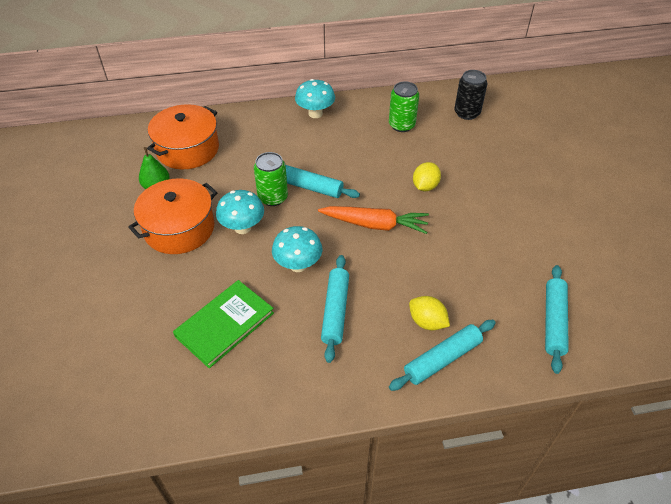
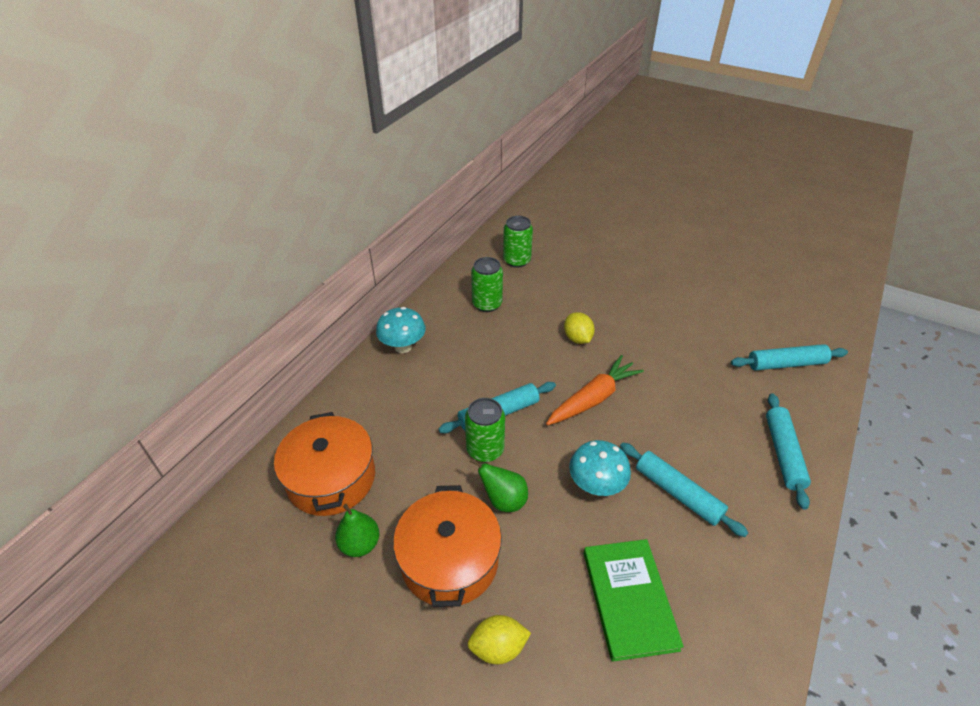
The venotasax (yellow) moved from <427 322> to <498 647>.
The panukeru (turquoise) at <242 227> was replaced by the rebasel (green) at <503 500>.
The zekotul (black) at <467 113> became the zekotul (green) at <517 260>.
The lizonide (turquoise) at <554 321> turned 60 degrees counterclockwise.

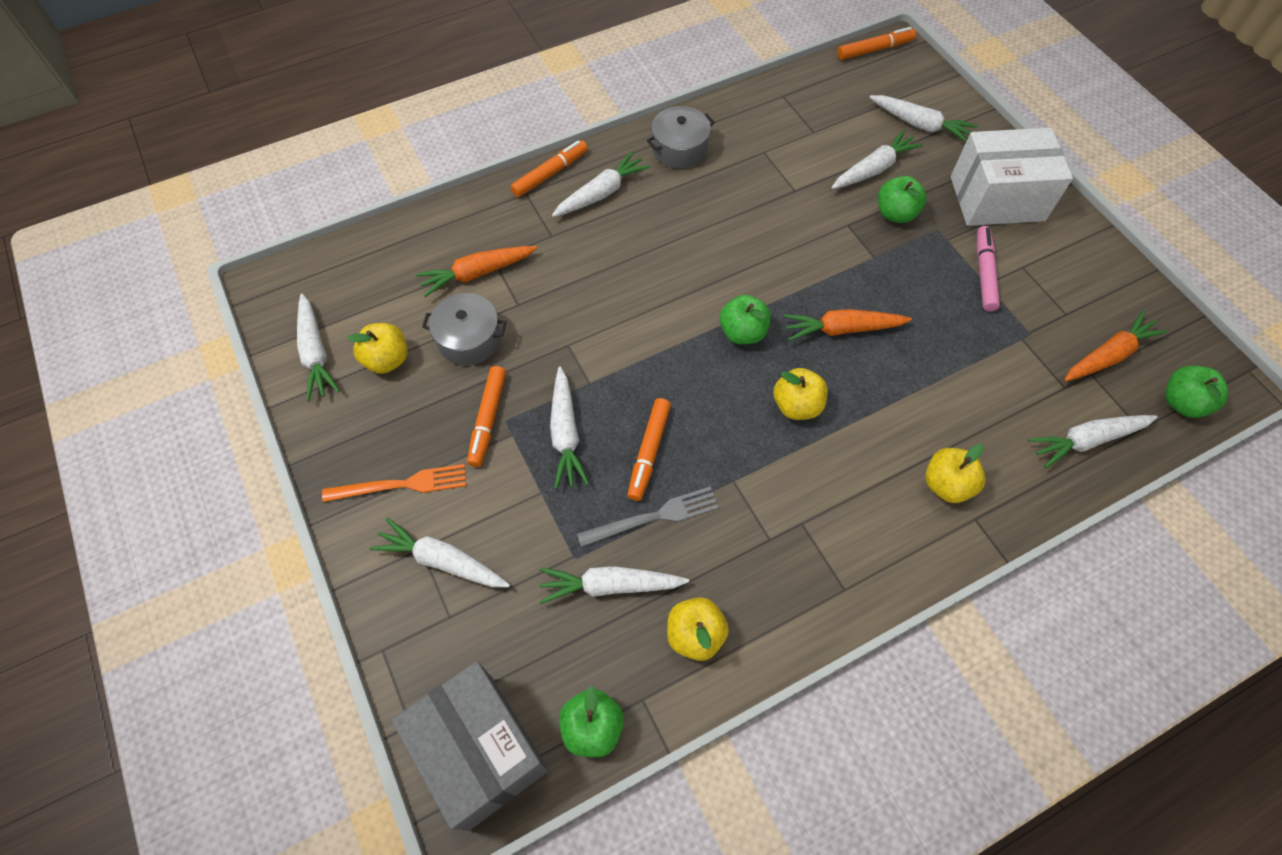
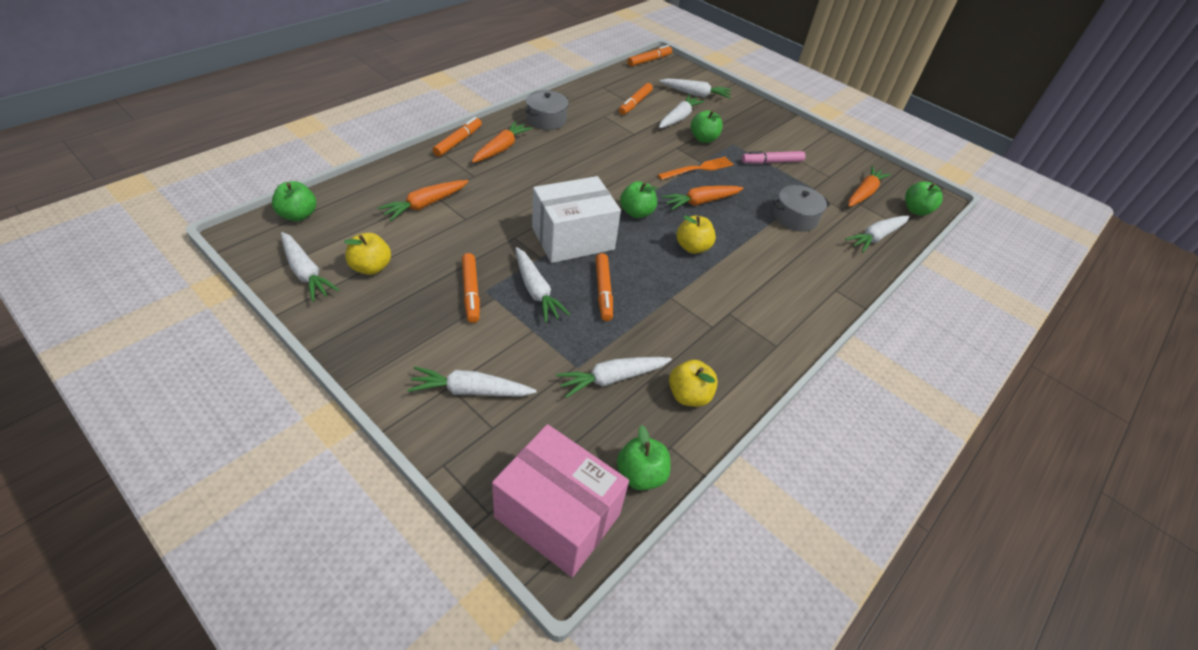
The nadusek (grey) at <653 517> disappeared.
The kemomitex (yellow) at <946 484> disappeared.
The kemomitex (green) at <298 215> appeared.
The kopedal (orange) at <635 103> appeared.
The nadusek (orange) moved from <401 485> to <698 169>.
The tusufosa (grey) moved from <469 339> to <795 218>.
The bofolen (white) moved from <997 199> to <573 238>.
The bofolen (grey) at <480 750> became the bofolen (pink) at <557 515>.
The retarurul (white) at <601 193> became the retarurul (orange) at <501 148>.
The kopedal (pink) at <984 273> turned 90 degrees counterclockwise.

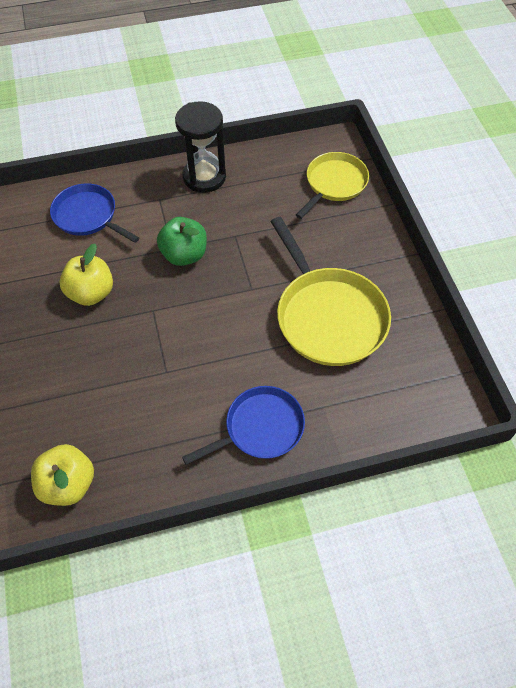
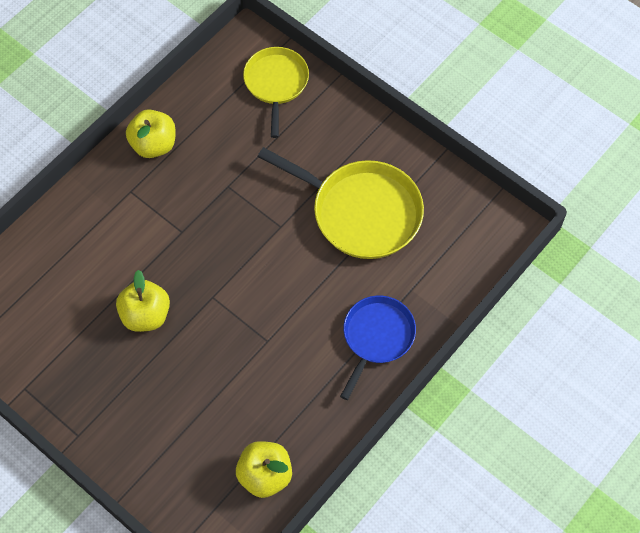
The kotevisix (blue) at <88 216> disappeared.
The kemomitex (green) at <184 255> disappeared.
The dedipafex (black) at <204 177> was replaced by the kemomitex (yellow) at <154 145>.

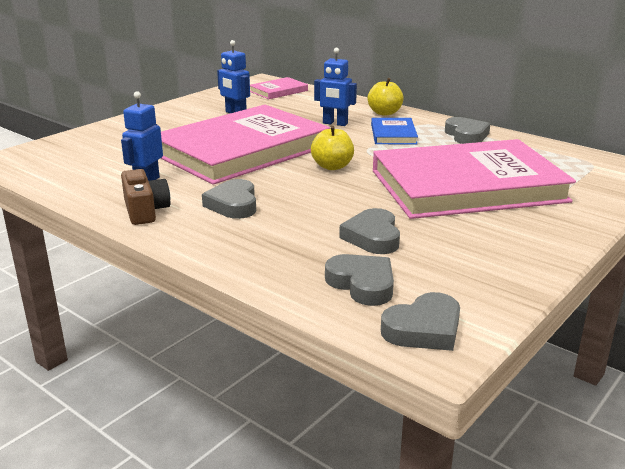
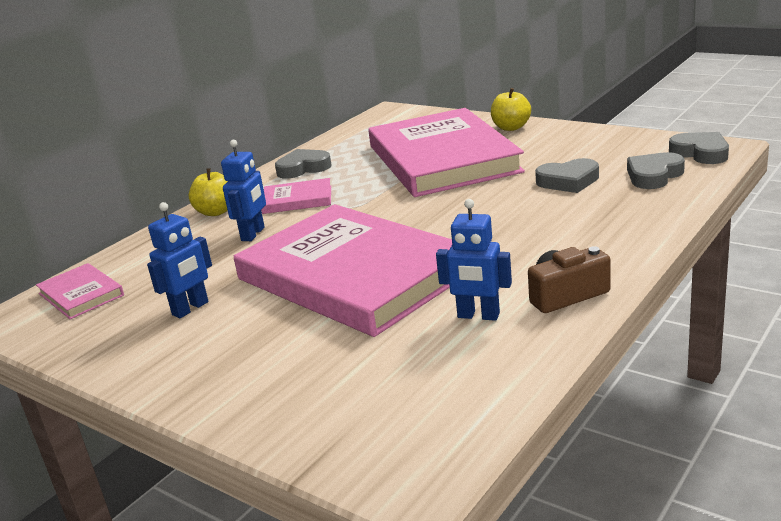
The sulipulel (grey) at <233 204> disappeared.
The kemomitex (yellow) moved from <332 166> to <511 127>.
The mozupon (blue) at <393 134> became the mozupon (pink) at <297 200>.

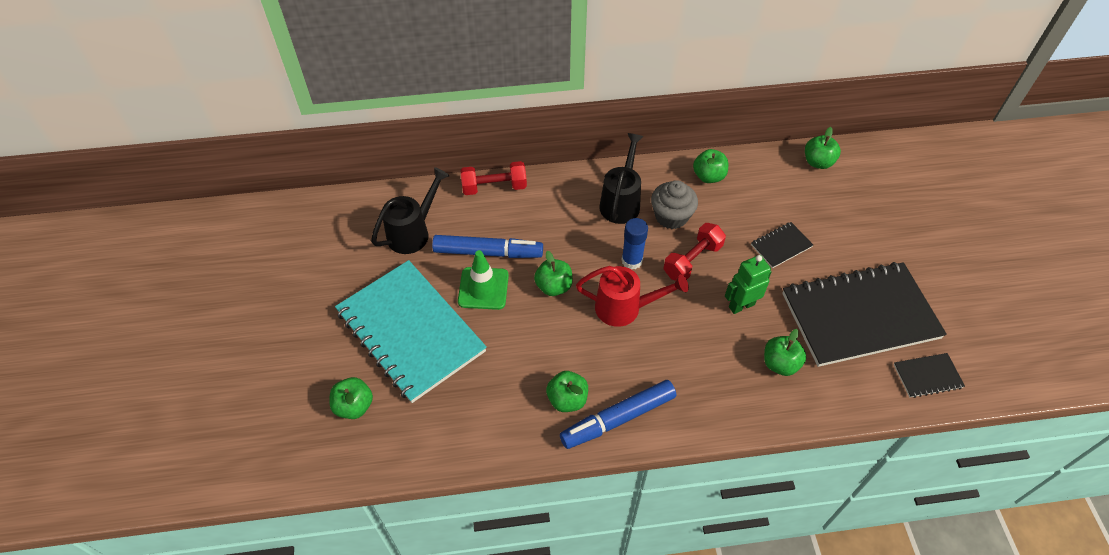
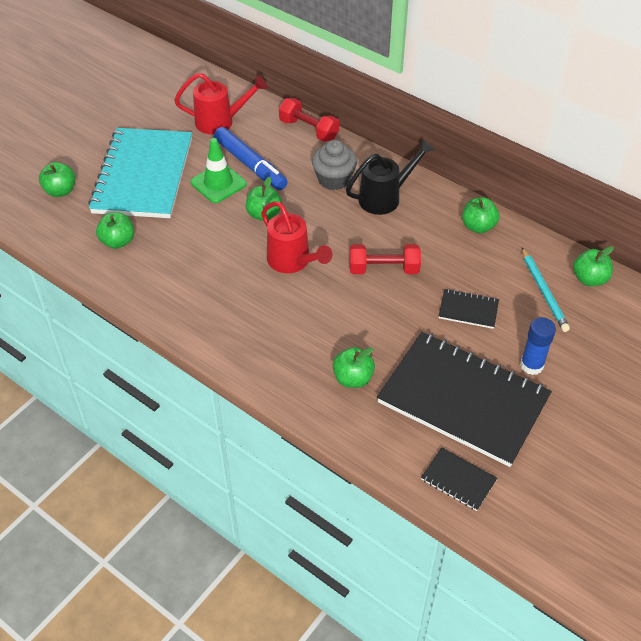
The kopedal (blue) at <618 418> disappeared.
The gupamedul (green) at <741 305> disappeared.
The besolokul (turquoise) at <544 291> appeared.
The kemomitex (green) moved from <567 399> to <118 241>.
The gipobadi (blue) moved from <632 261> to <531 365>.
The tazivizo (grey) moved from <671 216> to <334 179>.
The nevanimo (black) at <413 232> became the nevanimo (red) at <220 121>.

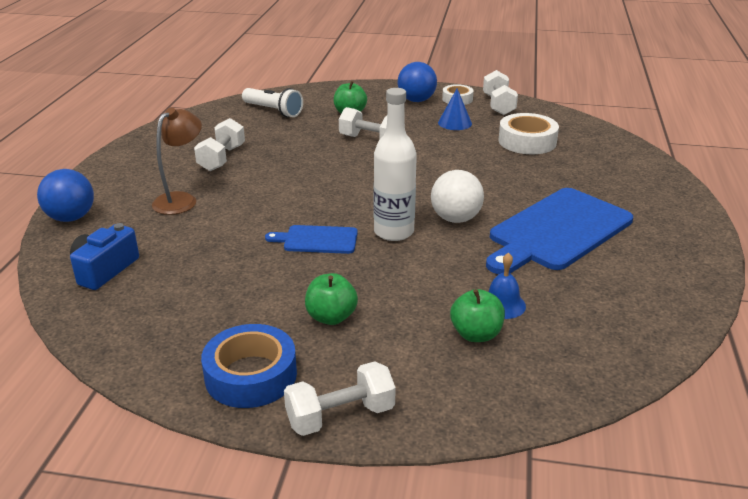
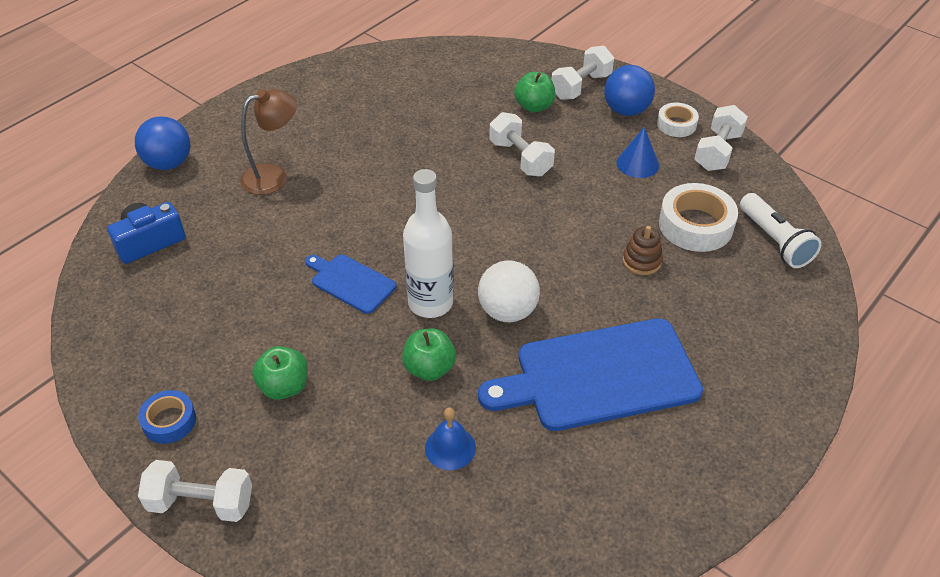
The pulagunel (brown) at <641 261> appeared.
The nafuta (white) moved from <222 158> to <581 86>.
The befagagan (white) moved from <273 111> to <775 241>.
The kemomitex (green) moved from <476 334> to <429 368>.
The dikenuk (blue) at <251 375> changed to 0.59 times the size.

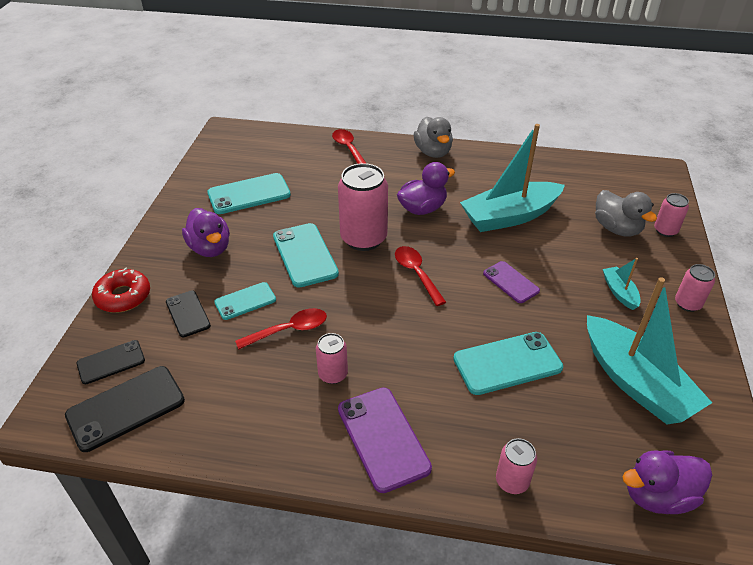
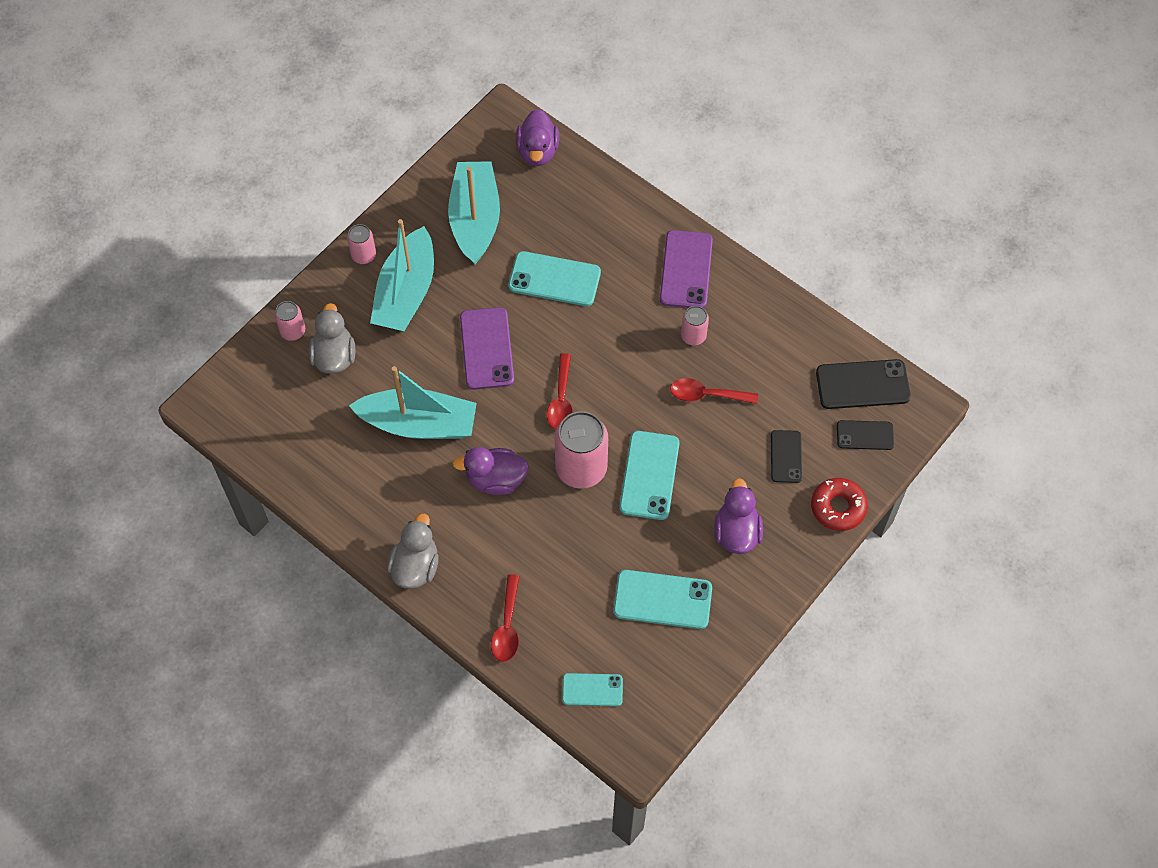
The zekotul (pink) at <512 481> disappeared.
The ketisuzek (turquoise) moved from <245 301> to <592 690>.
The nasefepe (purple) at <657 496> turned 75 degrees clockwise.
The ketisuzek (purple) at <510 282> changed to 1.62 times the size.
The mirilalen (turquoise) at <619 292> changed to 2.22 times the size.

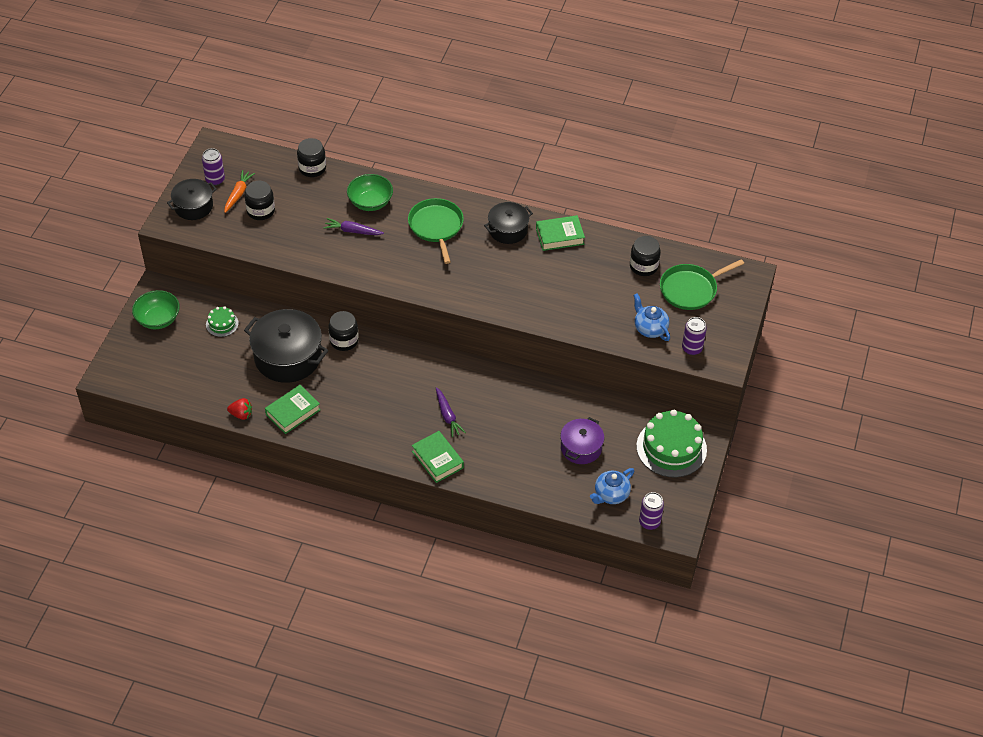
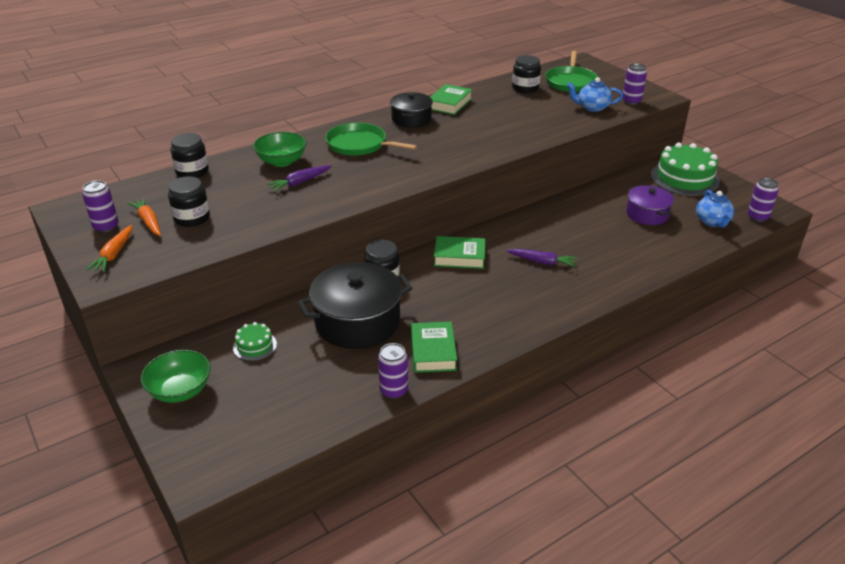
The mozupon (green) moved from <437 459> to <459 257>.
The tusufosa (black) at <193 206> was replaced by the retarurul (orange) at <114 254>.
The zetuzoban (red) at <241 414> was replaced by the zekotul (purple) at <393 390>.

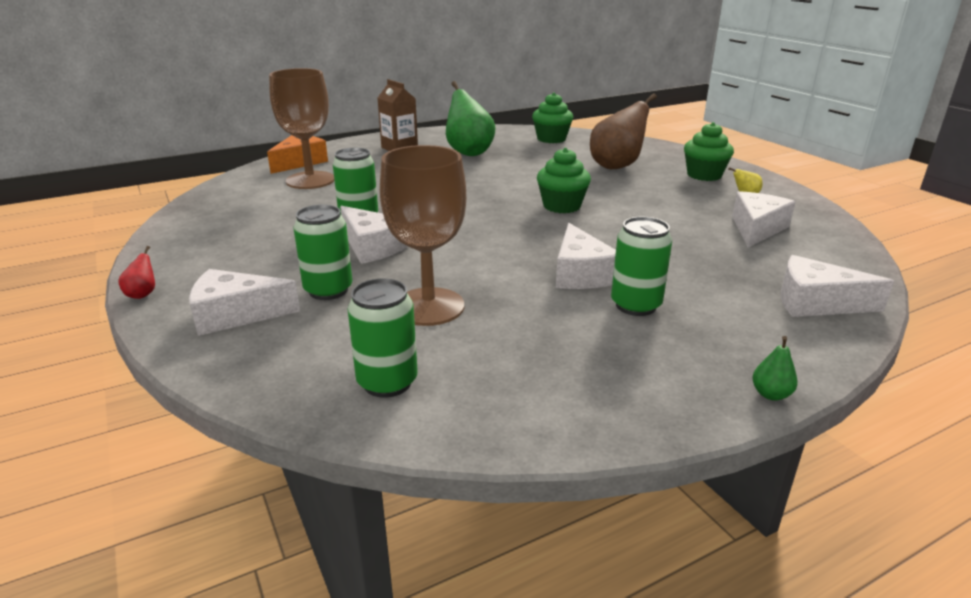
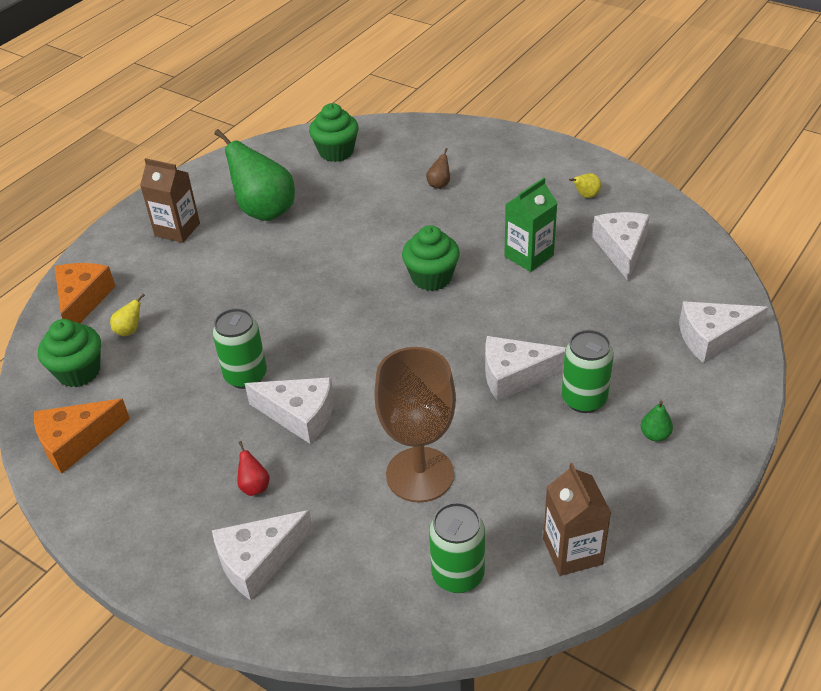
The zekotul (green) at <328 290> disappeared.
The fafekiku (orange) at <76 442> appeared.
The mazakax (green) at <529 256> appeared.
The mazakax (brown) at <572 551> appeared.
The rebasel (red) moved from <143 294> to <254 486>.
The tazivizo (green) moved from <704 175> to <79 372>.
The rebasel (green) moved from <770 394> to <655 435>.
The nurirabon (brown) at <310 180> was replaced by the rebasel (yellow) at <130 330>.
The fafekiku (white) at <580 273> turned 120 degrees clockwise.
The rebasel (brown) at <617 166> changed to 0.41 times the size.

